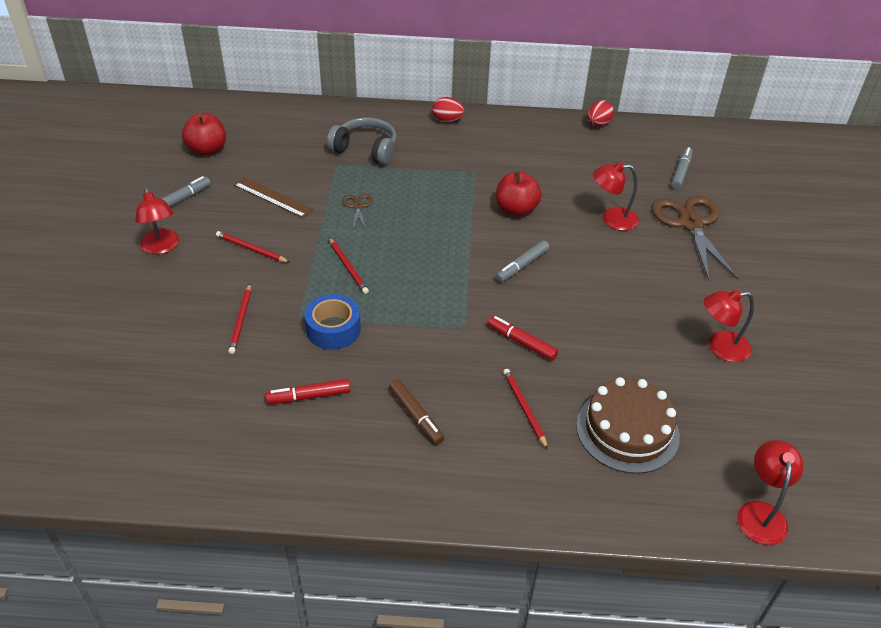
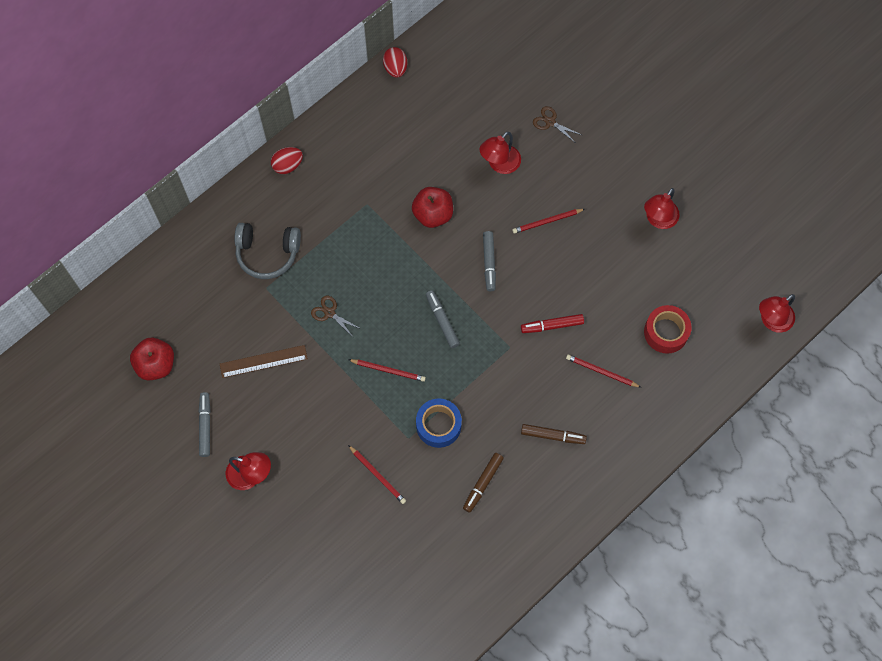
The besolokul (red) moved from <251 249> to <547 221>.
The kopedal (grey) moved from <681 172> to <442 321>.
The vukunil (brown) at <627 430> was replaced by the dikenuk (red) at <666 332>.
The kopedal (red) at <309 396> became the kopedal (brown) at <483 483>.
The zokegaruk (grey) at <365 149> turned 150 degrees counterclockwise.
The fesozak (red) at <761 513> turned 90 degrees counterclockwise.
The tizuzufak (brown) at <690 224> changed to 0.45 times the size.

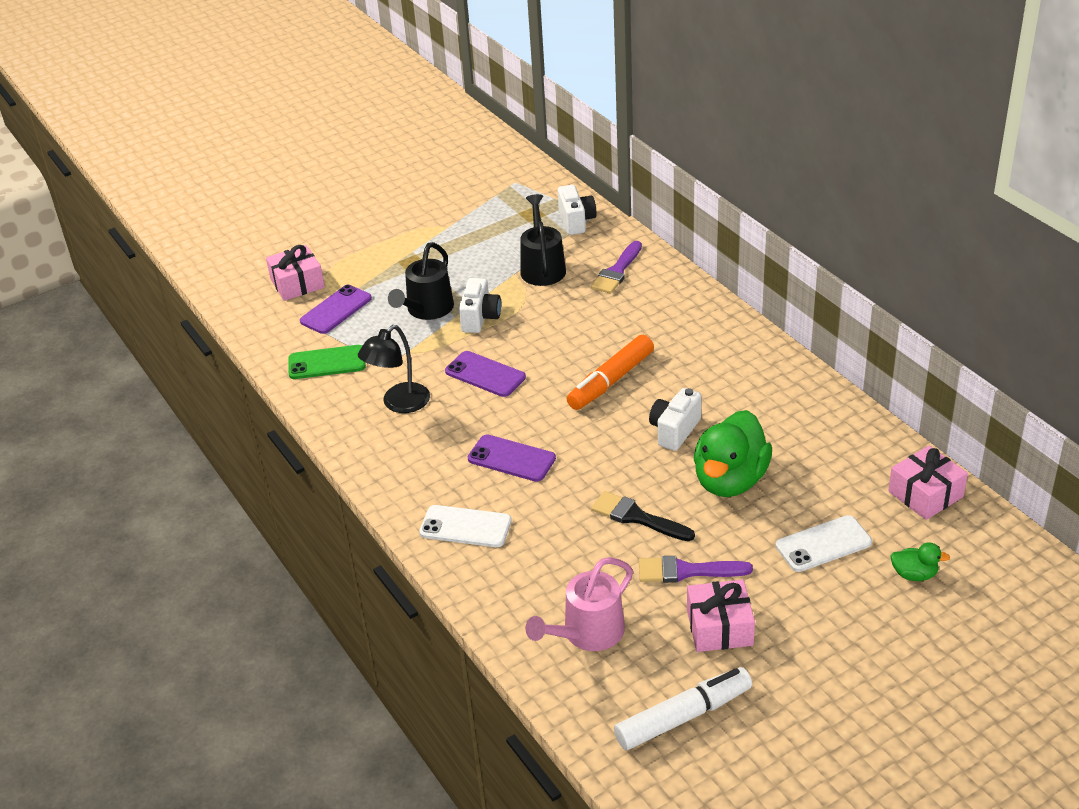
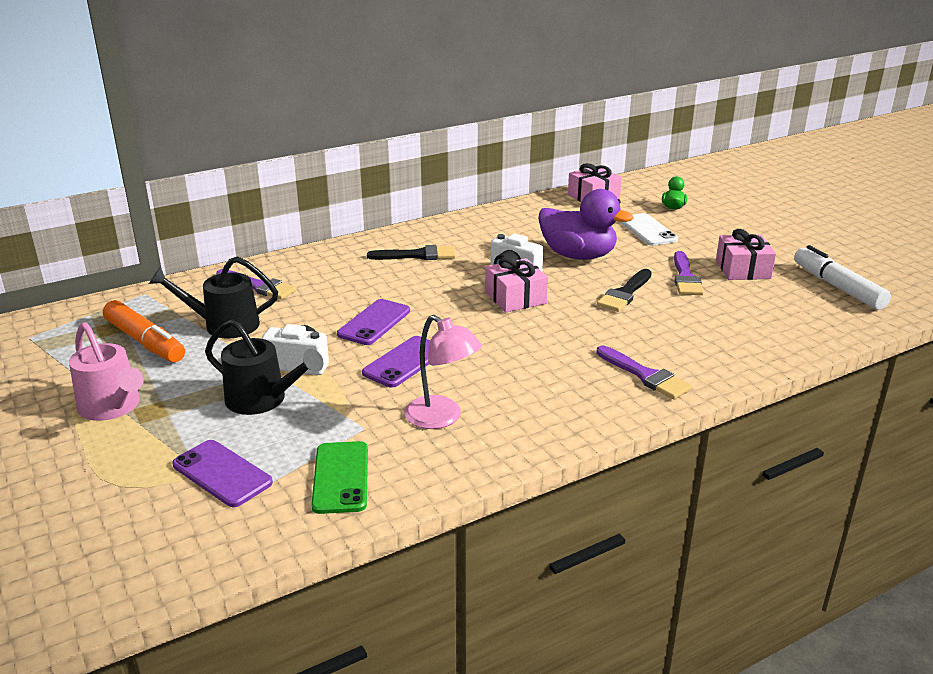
The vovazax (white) at <576 221> disappeared.
The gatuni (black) at <418 255> appeared.
The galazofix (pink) moved from <297 283> to <515 298>.
The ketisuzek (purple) moved from <511 458> to <374 322>.
The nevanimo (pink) moved from <587 634> to <113 407>.
The kopedal (orange) moved from <611 381> to <145 341>.
The ketisuzek (white) at <465 527> was replaced by the gatuni (purple) at <645 375>.
The fesozak (black) at <399 404> became the fesozak (pink) at <442 418>.
The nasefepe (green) at <730 480> became the nasefepe (purple) at <578 255>.

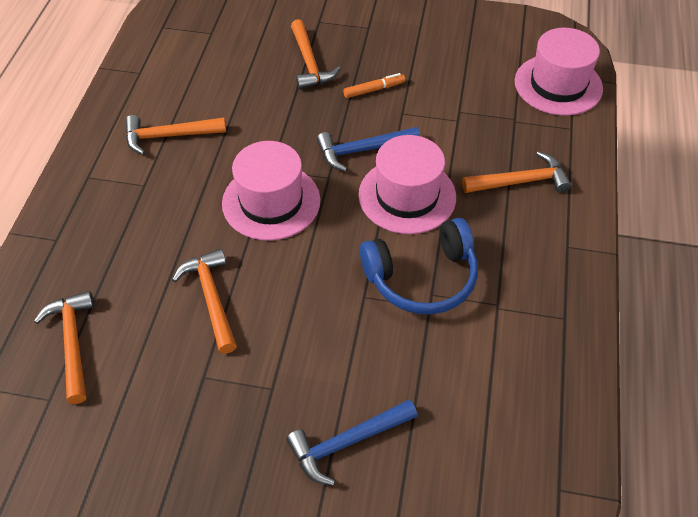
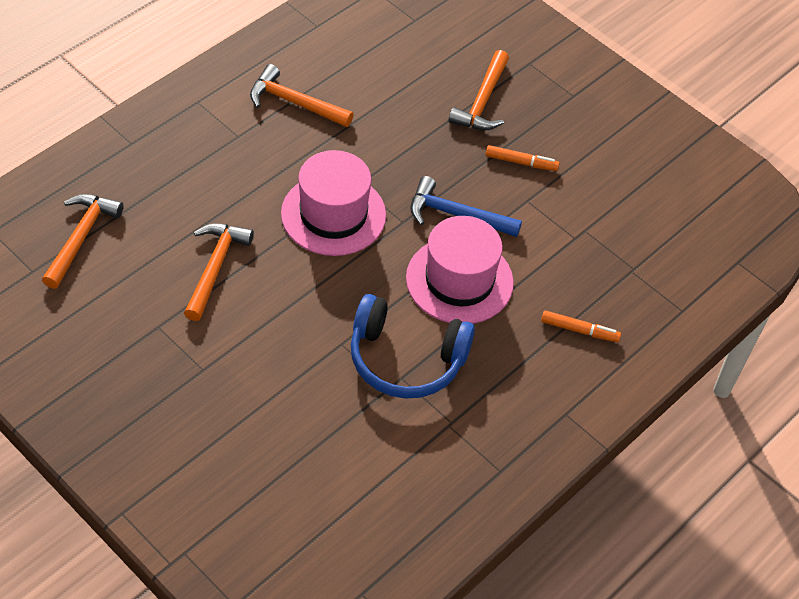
The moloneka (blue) at <347 442> disappeared.
The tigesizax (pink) at <558 85> disappeared.
The moloneka (orange) at <520 181> was replaced by the kopedal (orange) at <579 330>.

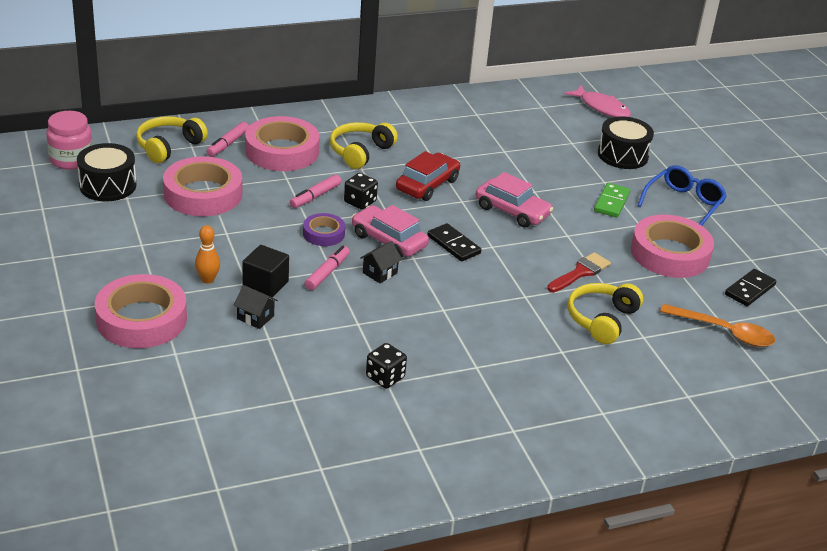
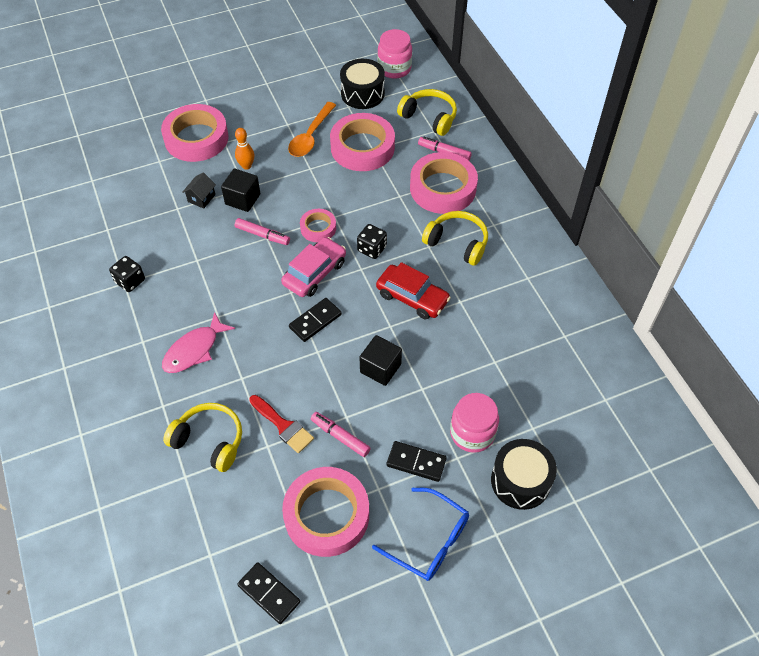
The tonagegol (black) at <380 273> disappeared.
The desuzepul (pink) at <472 433> appeared.
The kopedal (pink) moved from <315 196> to <340 437>.
The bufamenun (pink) moved from <601 107> to <194 350>.
The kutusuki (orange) moved from <724 332> to <310 136>.
The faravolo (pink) at <512 211> was replaced by the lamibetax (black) at <380 368>.
The dikenuk (purple) at <323 234> became the dikenuk (pink) at <318 228>.
The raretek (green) at <611 202> became the raretek (black) at <416 462>.

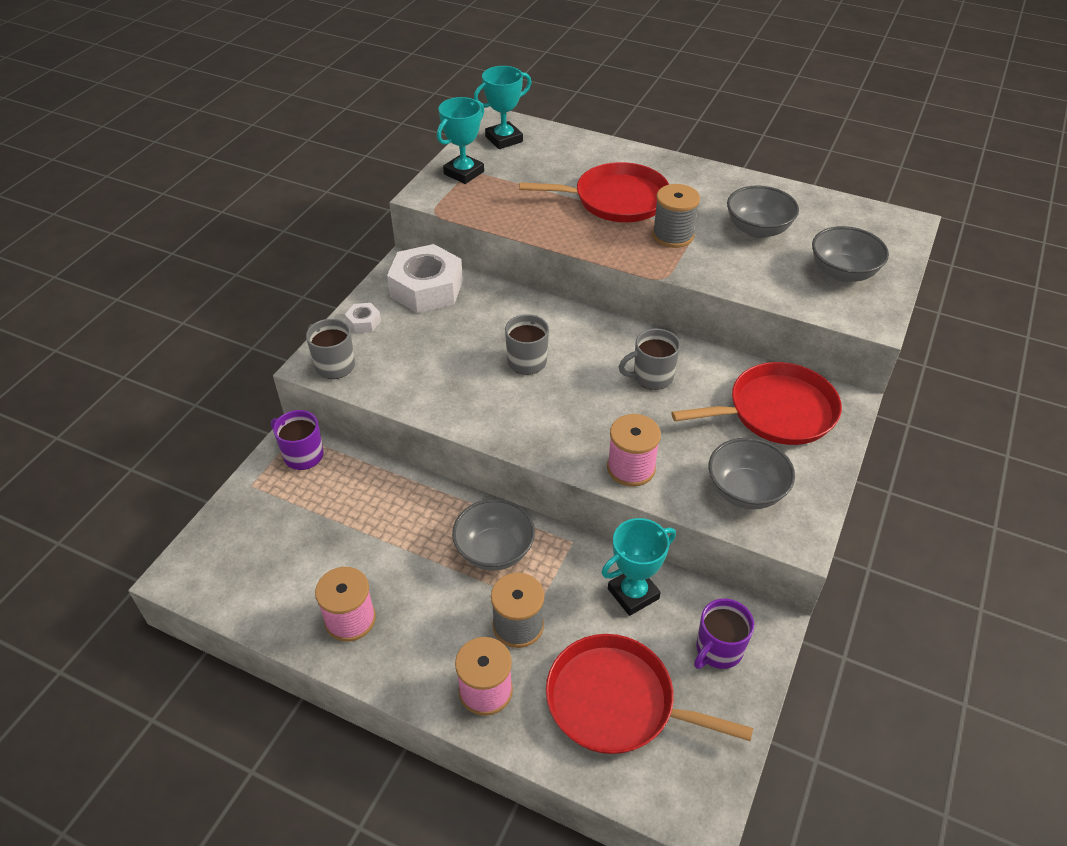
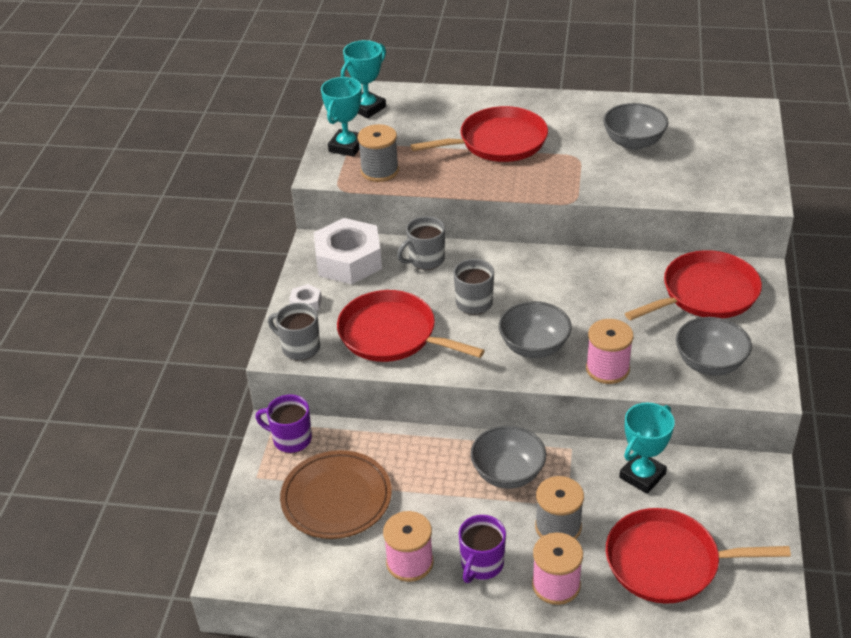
The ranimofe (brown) at <336 498> appeared.
The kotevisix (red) at <392 334> appeared.
The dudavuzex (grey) moved from <651 377> to <425 260>.
The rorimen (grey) moved from <673 235> to <379 171>.
The dudavuzex (purple) moved from <718 650> to <481 564>.
The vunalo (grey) moved from <842 272> to <534 346>.

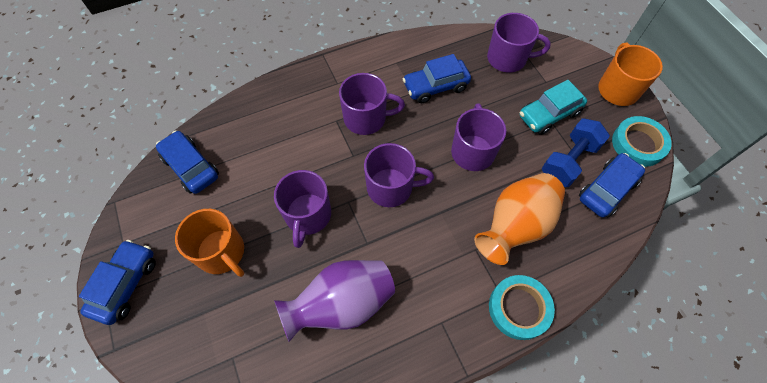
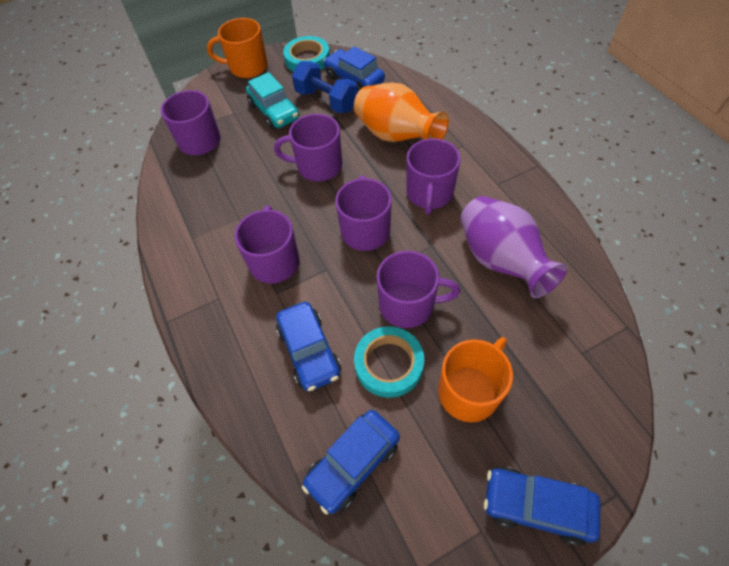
The dudavuzex (purple) at <429 193> appeared.
The faravolo (blue) moved from <435 86> to <309 351>.
The dikenuk (turquoise) moved from <519 308> to <389 364>.

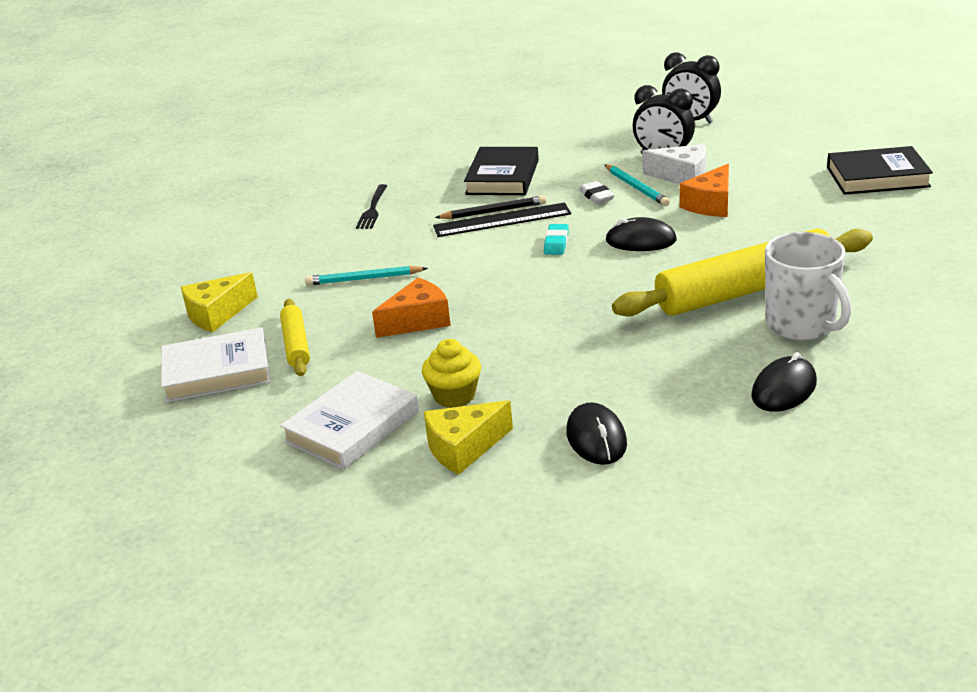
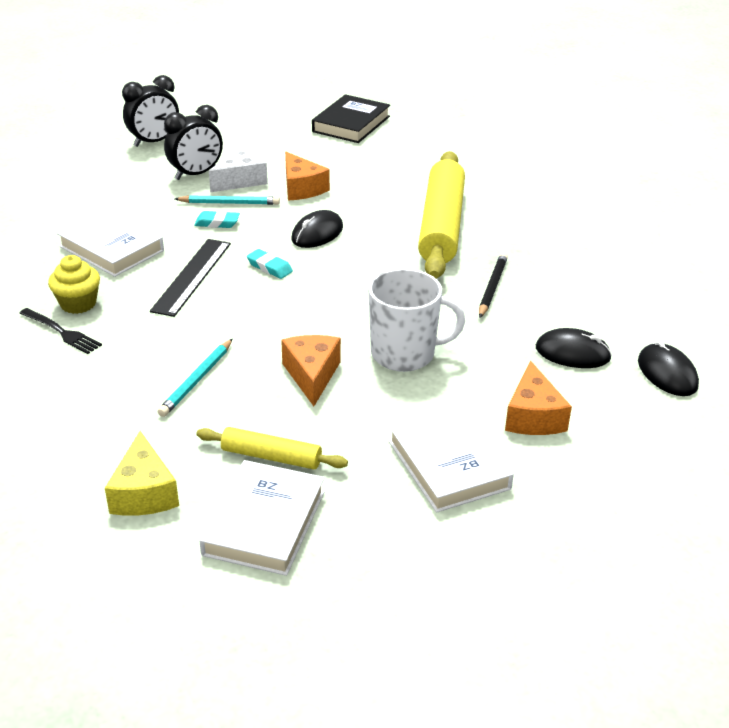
The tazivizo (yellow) moved from <454 396> to <78 304>.
The besolokul (black) moved from <494 211> to <492 287>.
The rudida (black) moved from <784 389> to <667 373>.
The dudavuzex (white) moved from <801 325> to <404 354>.
The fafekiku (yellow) at <463 448> became the fafekiku (orange) at <533 416>.
The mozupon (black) at <503 177> became the mozupon (white) at <112 248>.
The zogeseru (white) at <596 196> became the zogeseru (turquoise) at <217 223>.

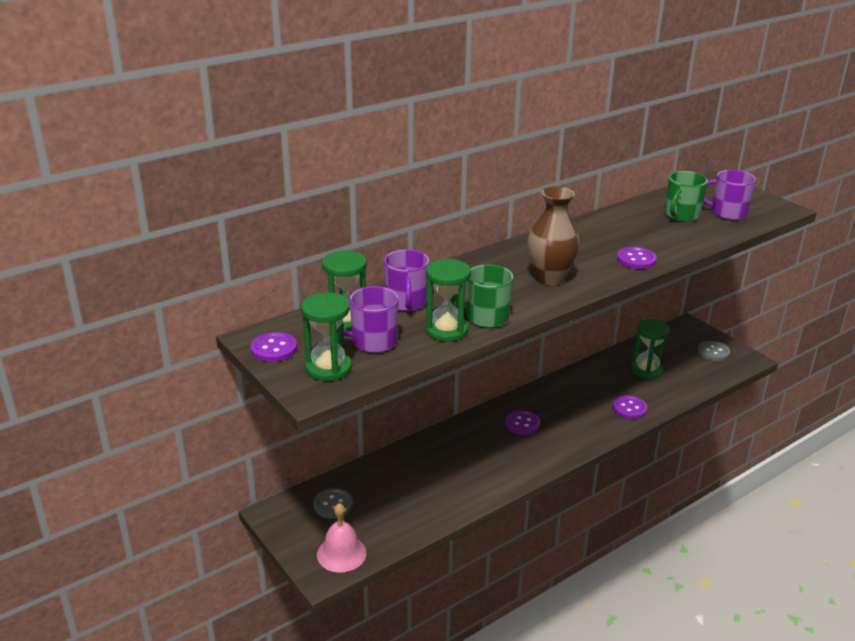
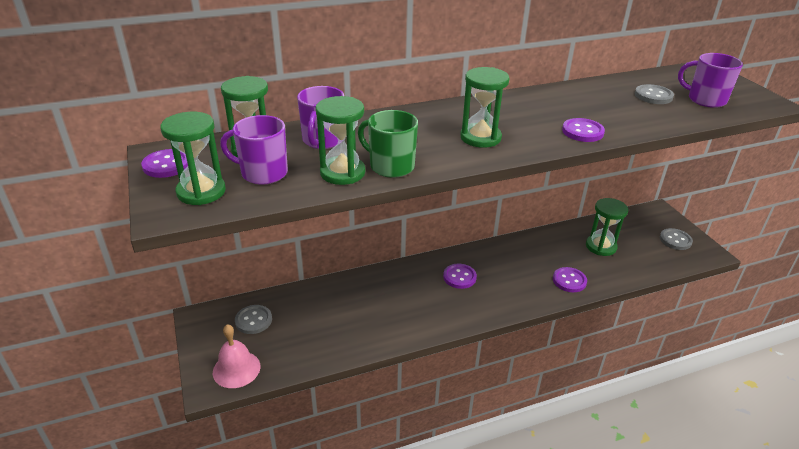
The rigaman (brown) at <550 278> was replaced by the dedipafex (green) at <480 137>.
The dudavuzex (green) at <681 215> was replaced by the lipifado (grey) at <653 96>.

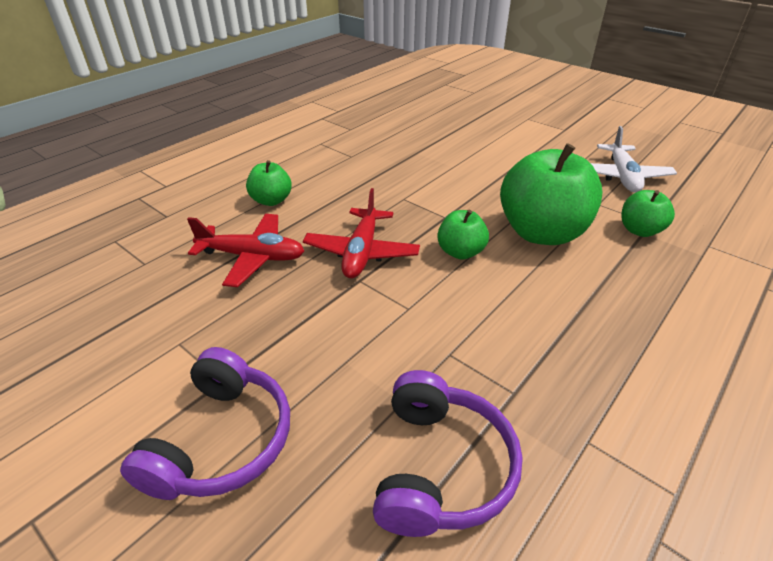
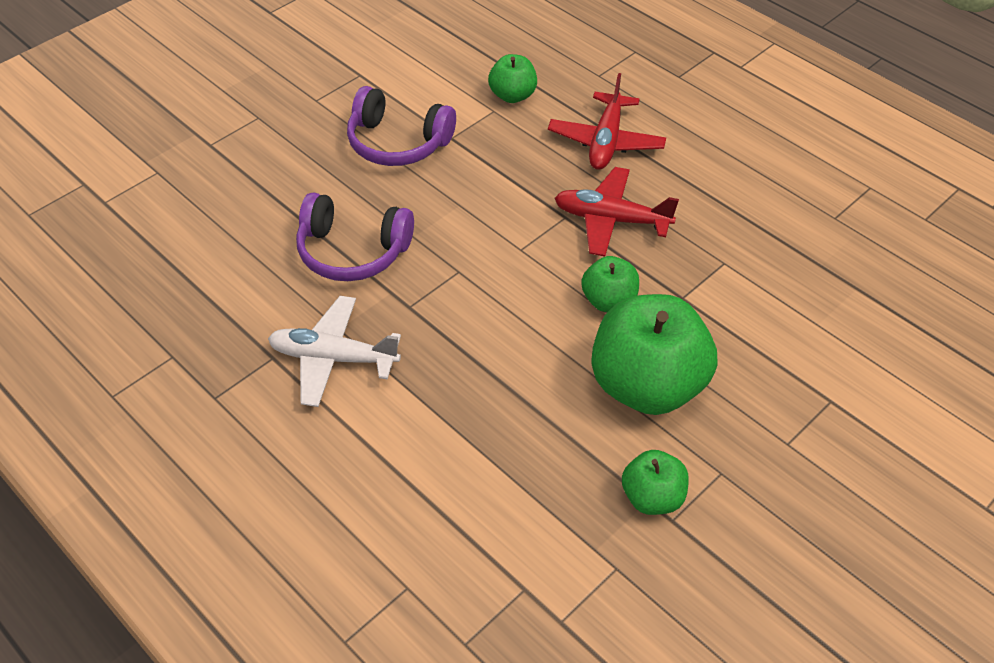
The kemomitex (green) moved from <271 200> to <512 95>.
The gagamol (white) moved from <622 176> to <333 358>.

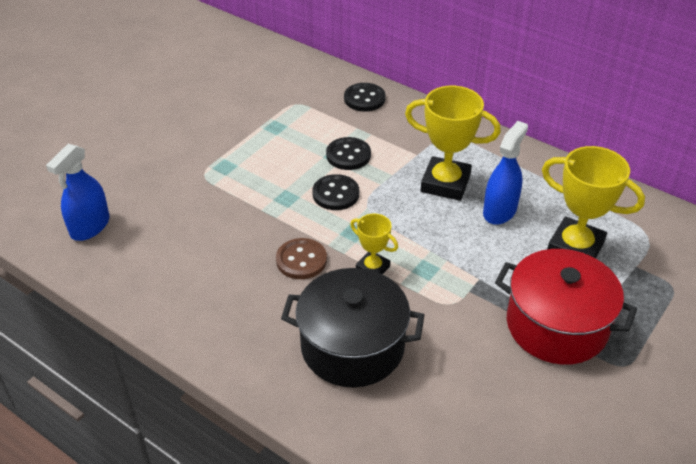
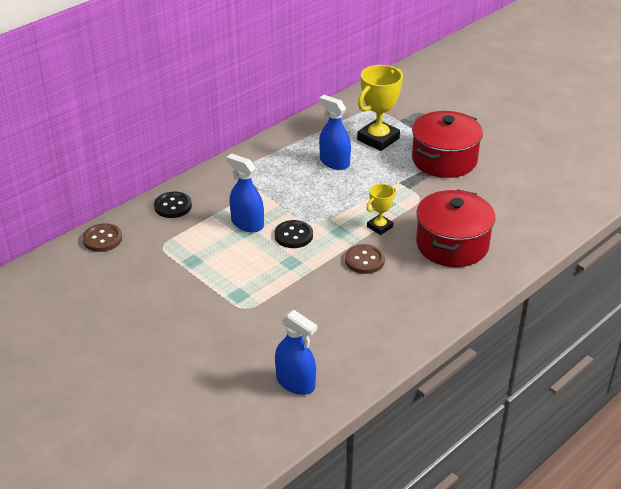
The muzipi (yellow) at <445 183> disappeared.
The lipifado (brown) at <102 239> appeared.
The lipifado (black) at <348 155> was replaced by the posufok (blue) at <247 224>.
The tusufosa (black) at <352 346> became the tusufosa (red) at <452 245>.

